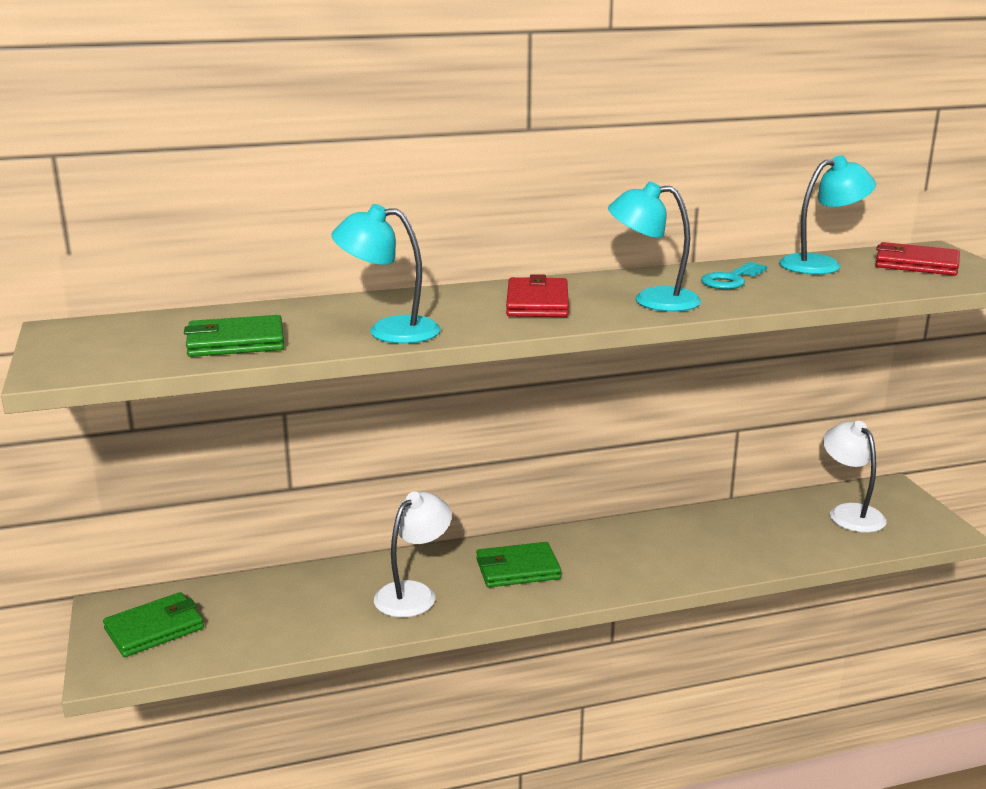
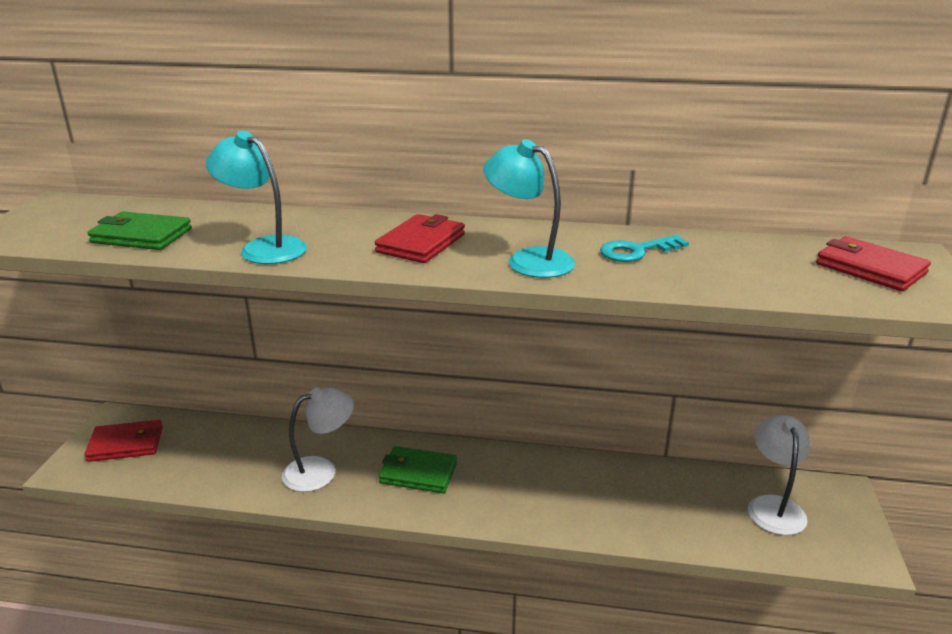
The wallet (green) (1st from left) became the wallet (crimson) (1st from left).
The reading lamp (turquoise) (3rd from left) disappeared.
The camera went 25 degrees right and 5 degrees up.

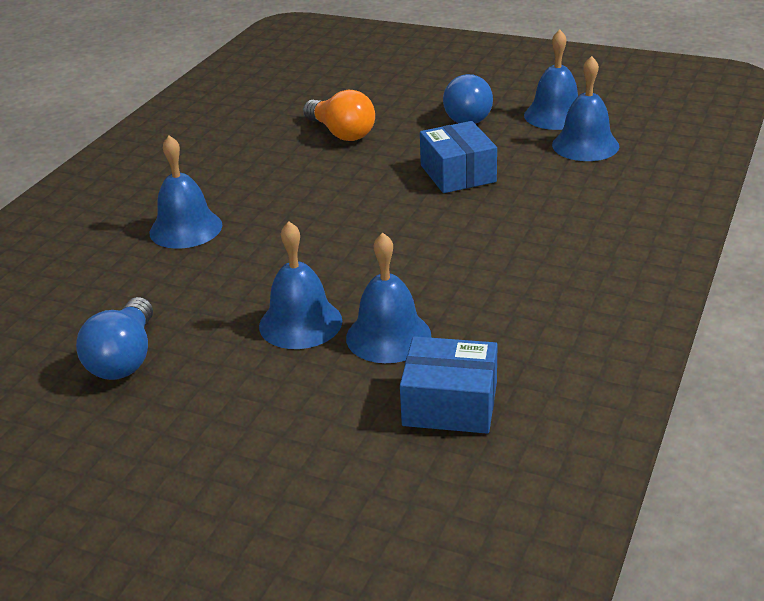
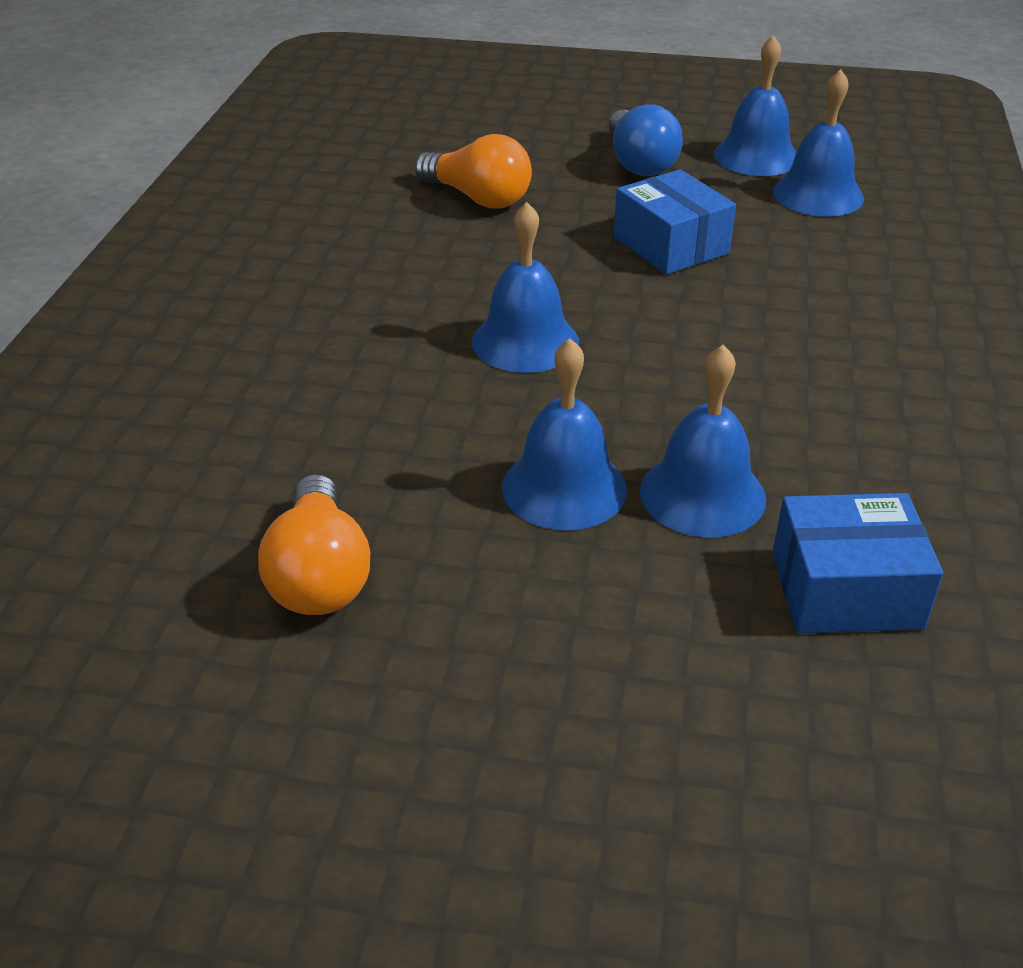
The bulb (blue) (1st from left) became the bulb (bright orange) (1st from left).
The bell (blue) (1st from left) moved.
The camera went 15 degrees left and 5 degrees up.

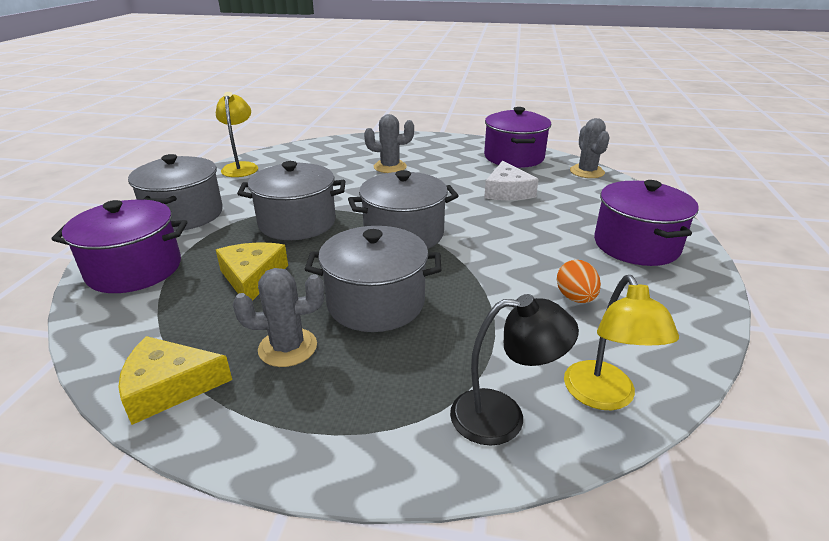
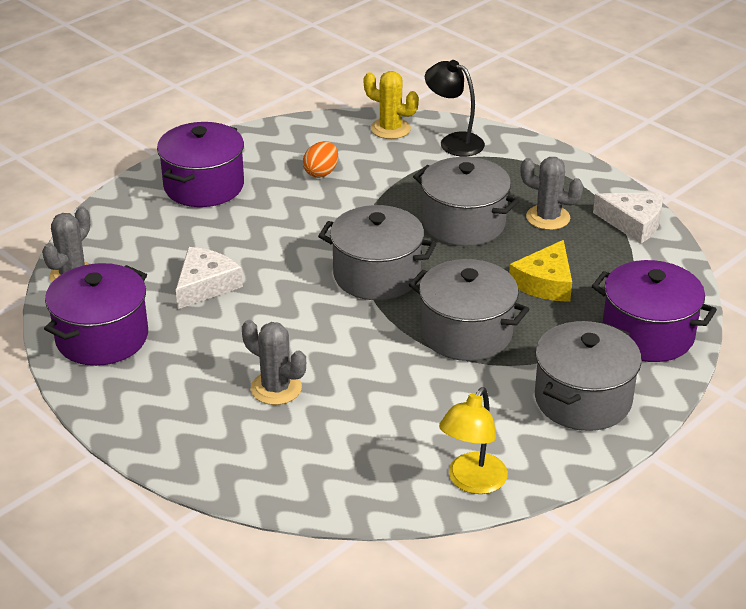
The reading lamp (golden) (2nd from left) was replaced by the cactus (golden).
The cheese (golden) (1st from left) became the cheese (pure white) (2nd from left).
The camera went 145 degrees left and 5 degrees up.

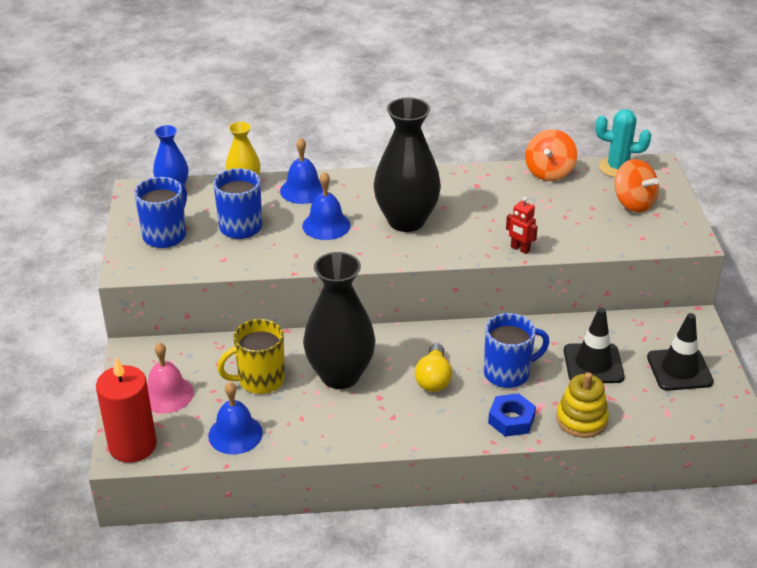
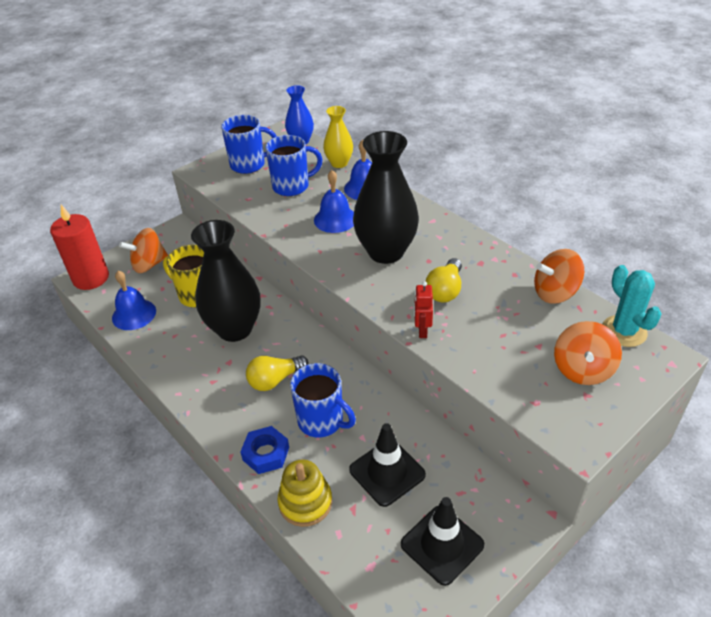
The bell (rosy) was replaced by the spinning top (bright orange) (1st from left).
The bulb (golden) (2nd from left) appeared.
The camera went 55 degrees right and 5 degrees up.

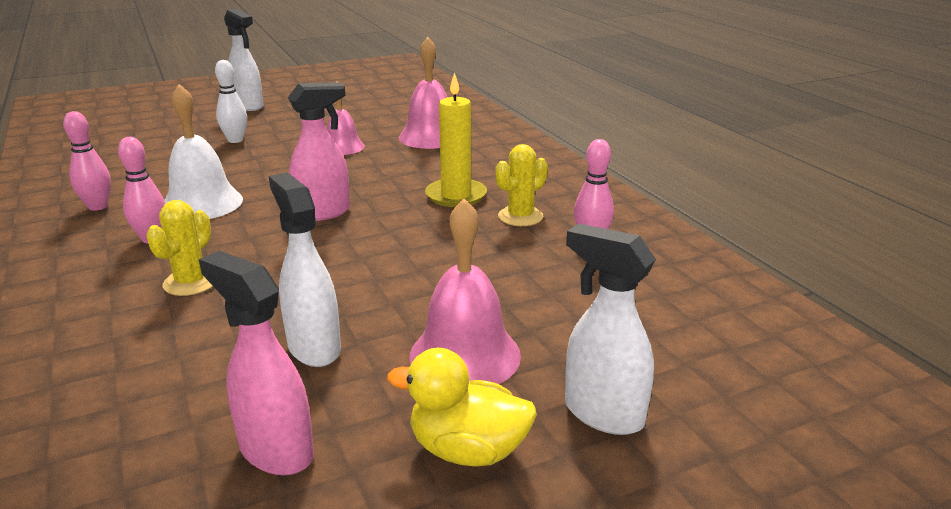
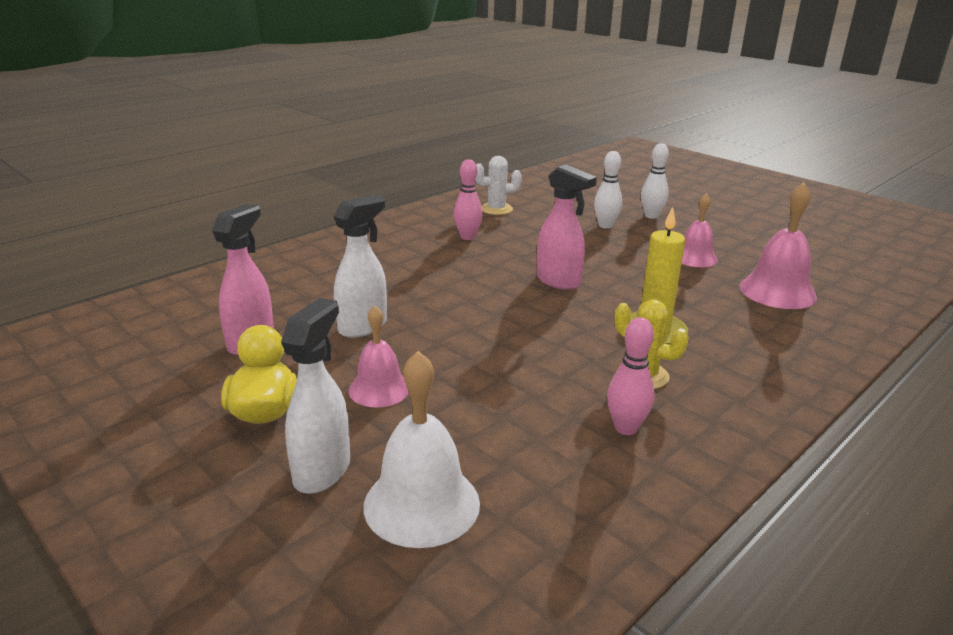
The bell (rosy) (3rd from left in the first image) changed to 0.65 times the size.
The bell (pure white) moved.
The skittle (rosy) (1st from left) was replaced by the cactus (pure white).
The skittle (pure white) (1st from left) appeared.
The cactus (golden) (1st from left) disappeared.
The sprayer (pure white) (1st from left) disappeared.
The camera went 70 degrees right and 0 degrees up.

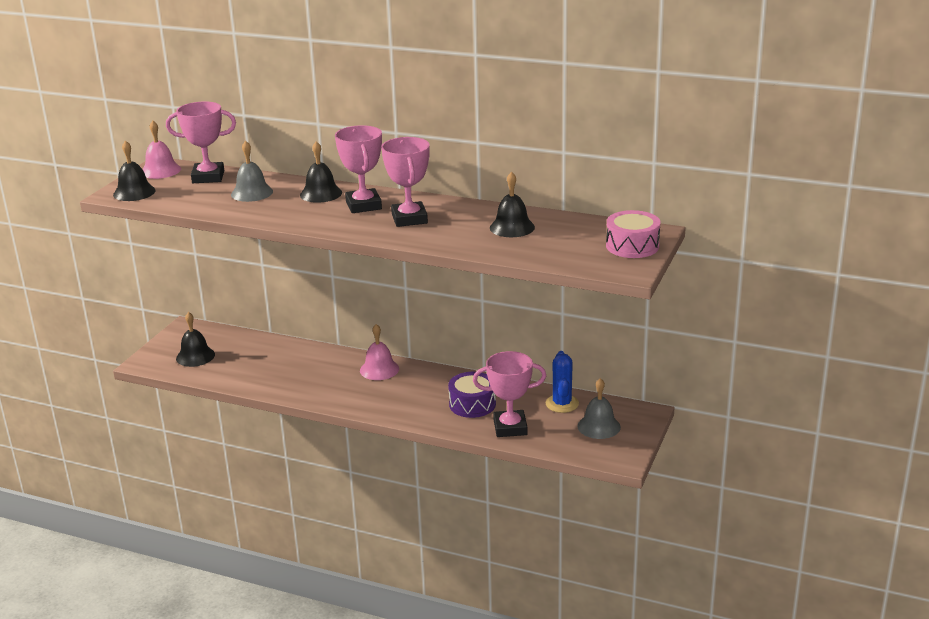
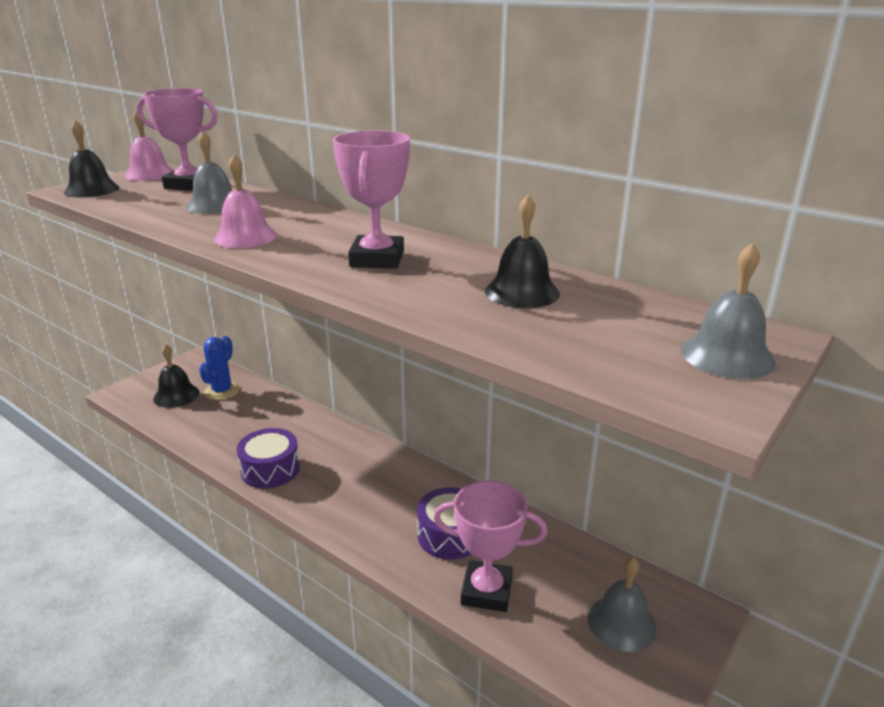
The cactus (blue) moved.
The bell (rosy) (2nd from left) moved.
The drum (violet) (1st from left) appeared.
The drum (rosy) was replaced by the bell (gray) (3rd from left).
The bell (ebony) (3rd from left) disappeared.
The award cup (rosy) (2nd from left) disappeared.
The camera went 15 degrees right and 0 degrees up.

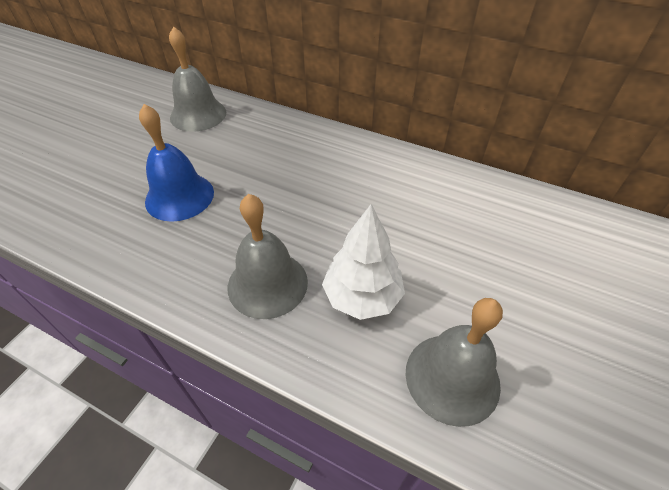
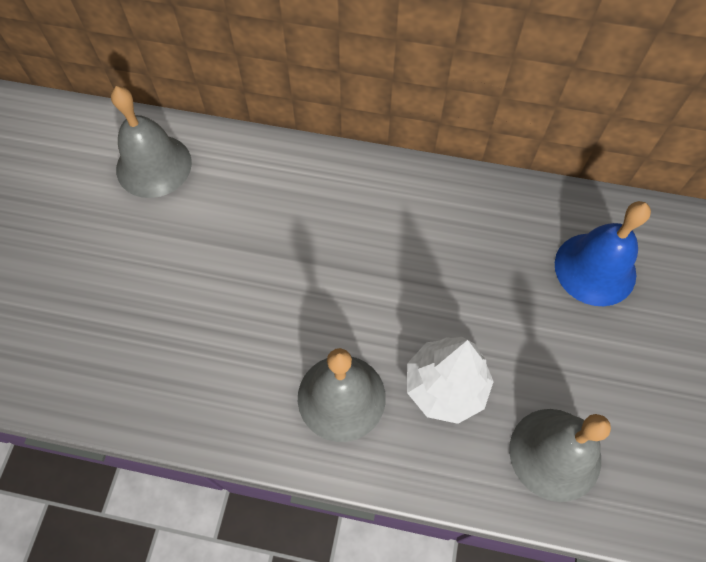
The bell (blue) moved.
The camera went 15 degrees left and 15 degrees up.

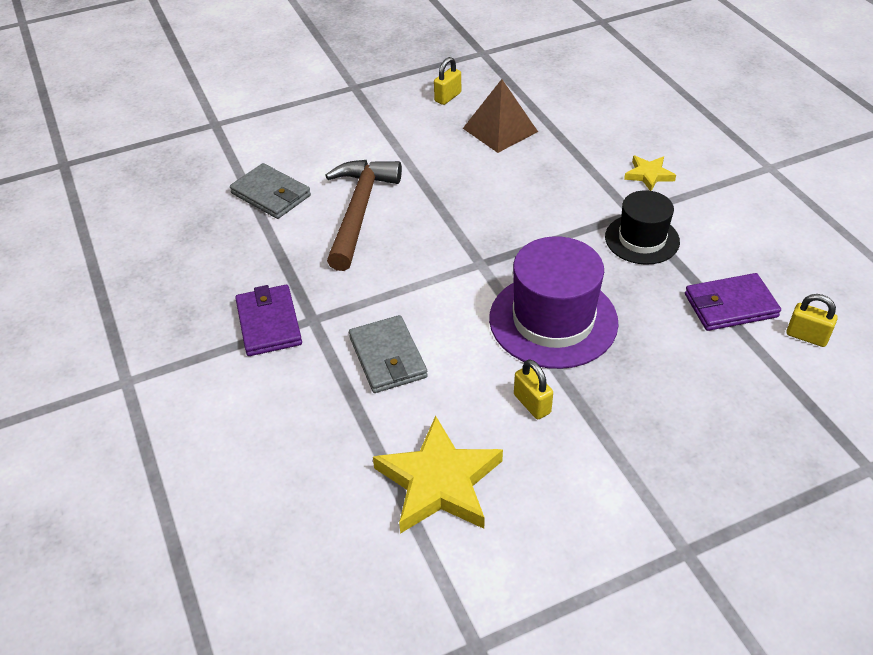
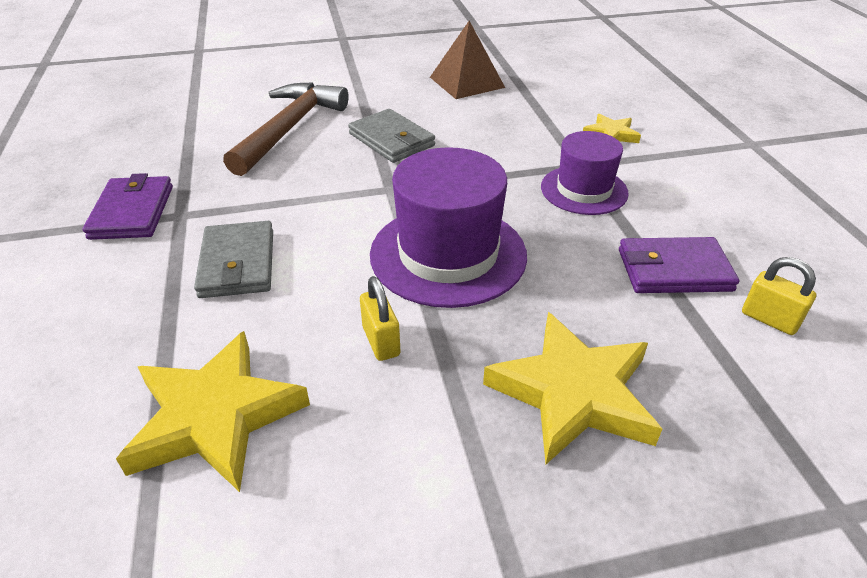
The wallet (gray) (1st from left in the first image) moved.
The star (golden) (2nd from left) appeared.
The hat (ebony) became the hat (violet) (2nd from left).
The small lock (golden) (1st from left) disappeared.
The camera went 10 degrees right and 5 degrees down.

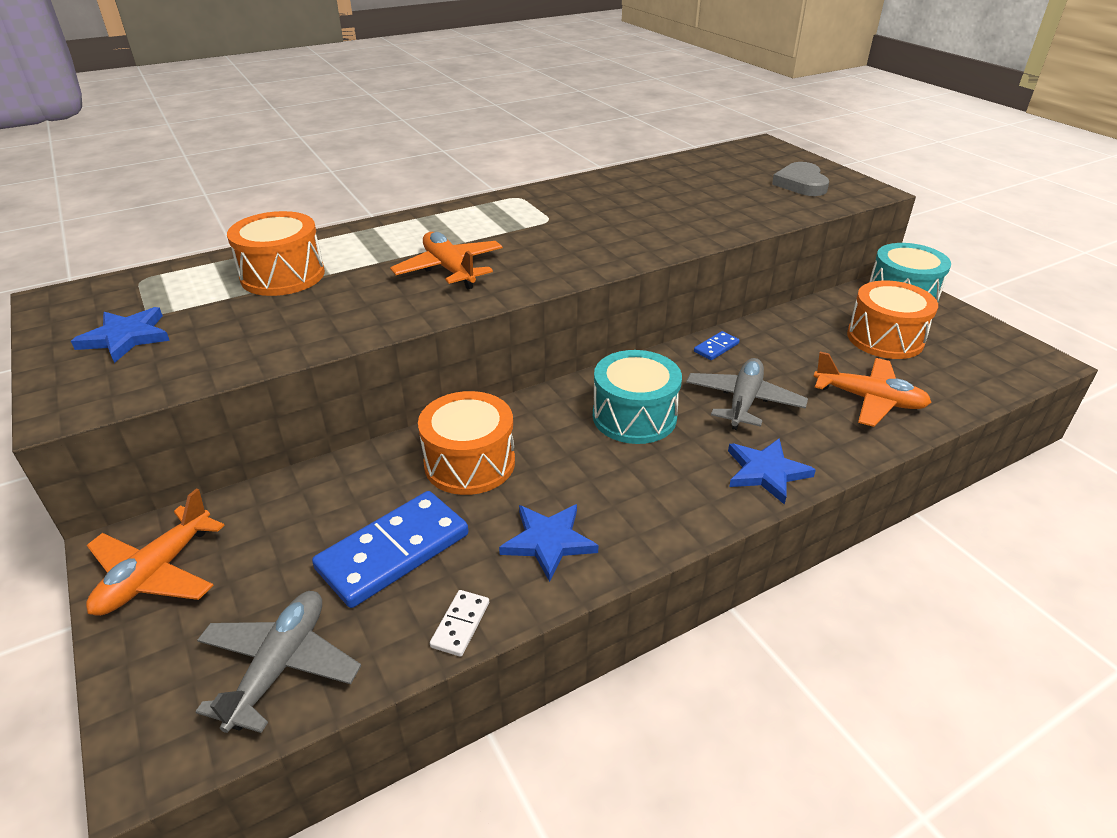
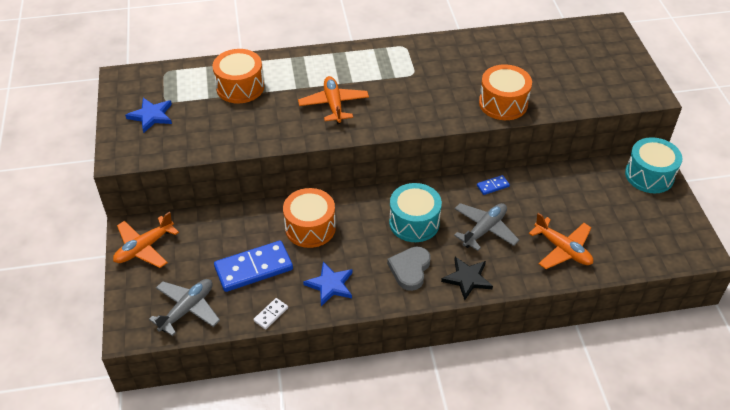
The heart shape (gray) moved.
The star (blue) (3rd from left) became the star (ebony).
The drum (bright orange) (3rd from left) moved.
The camera went 20 degrees right and 10 degrees up.

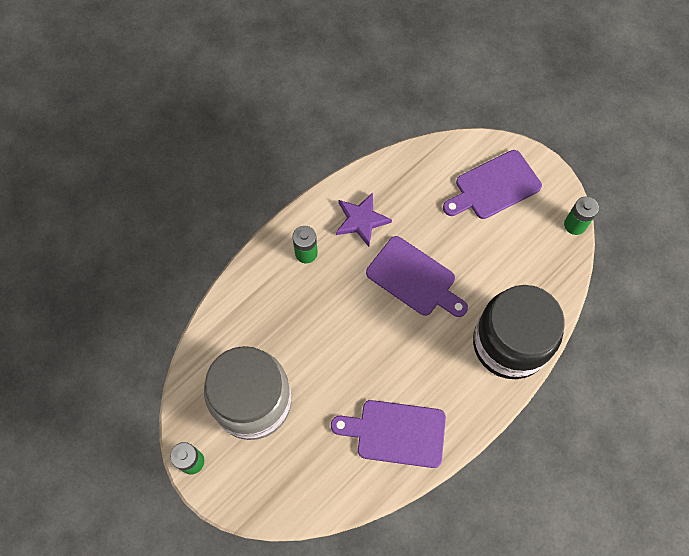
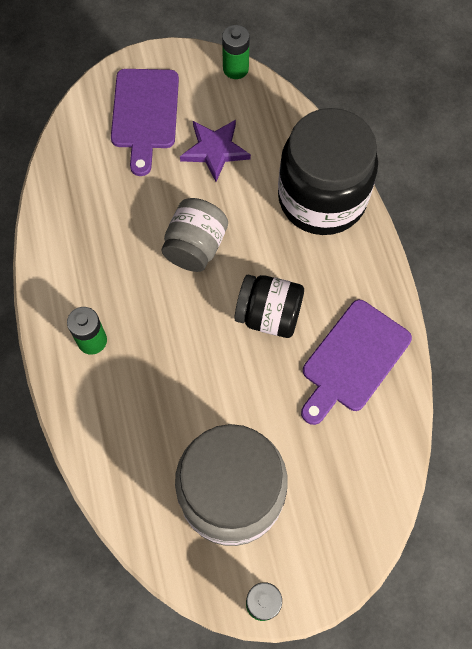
The bread board (violet) (2nd from left) was replaced by the preserve jar (gray) (1st from left).
The star (violet) moved.
The preserve jar (ebony) (1st from left) appeared.
The camera went 60 degrees left and 0 degrees up.

